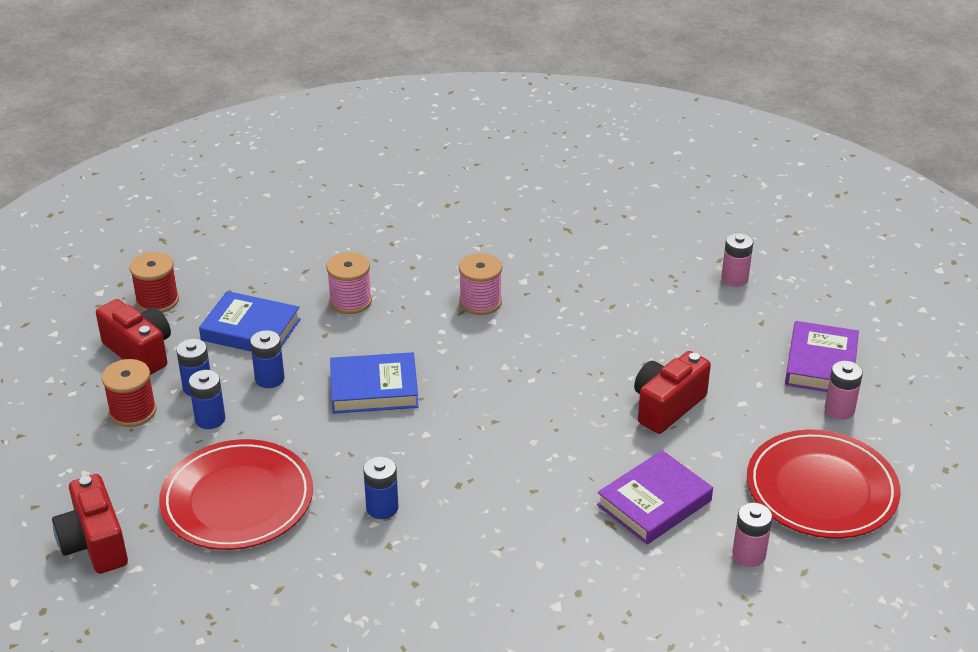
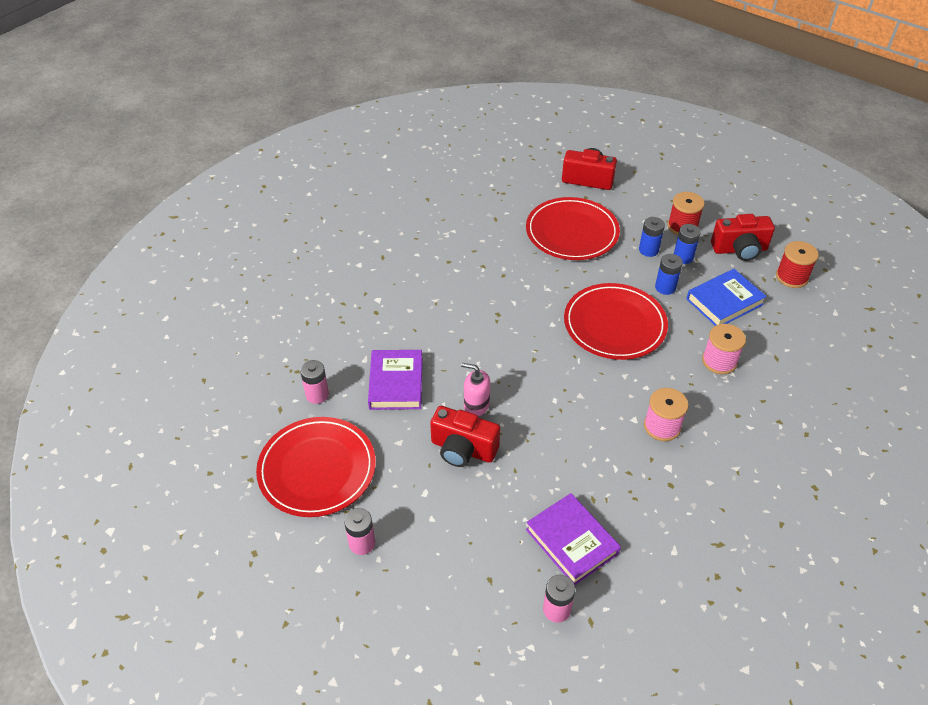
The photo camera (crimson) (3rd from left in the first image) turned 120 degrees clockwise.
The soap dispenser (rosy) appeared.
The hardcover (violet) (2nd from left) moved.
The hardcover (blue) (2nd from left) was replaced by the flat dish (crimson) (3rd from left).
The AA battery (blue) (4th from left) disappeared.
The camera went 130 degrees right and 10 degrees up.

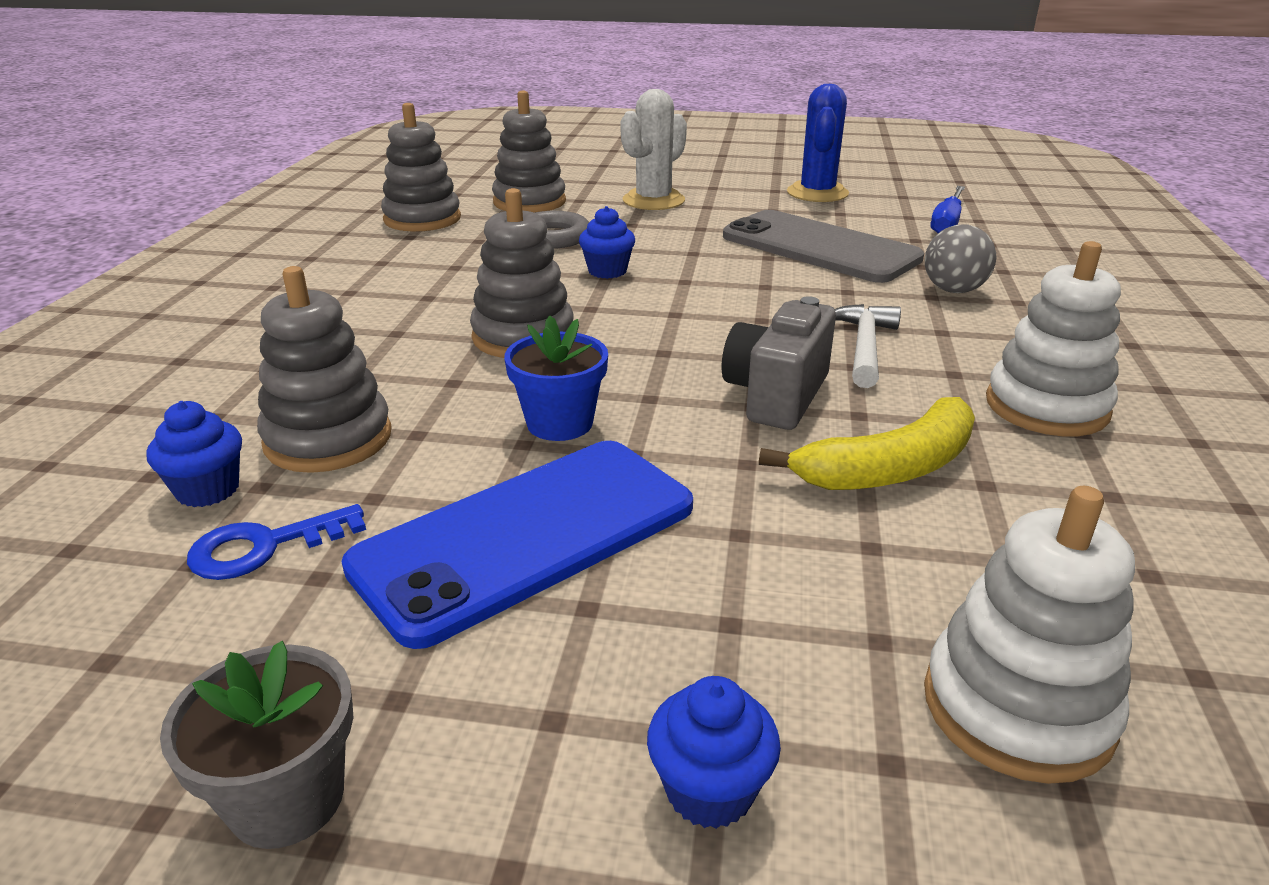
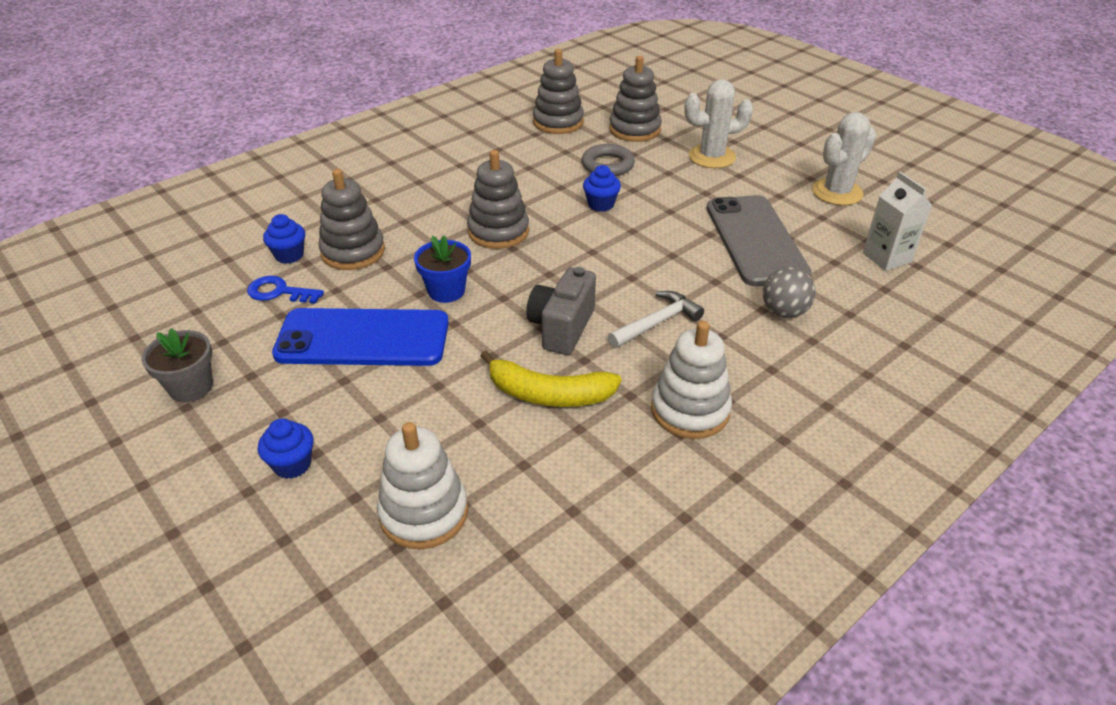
The photo camera (gray) turned 45 degrees counterclockwise.
The cactus (blue) became the cactus (pure white) (2nd from left).
The screwdriver (blue) was replaced by the milk carton (pure white).
The camera went 40 degrees right and 10 degrees up.

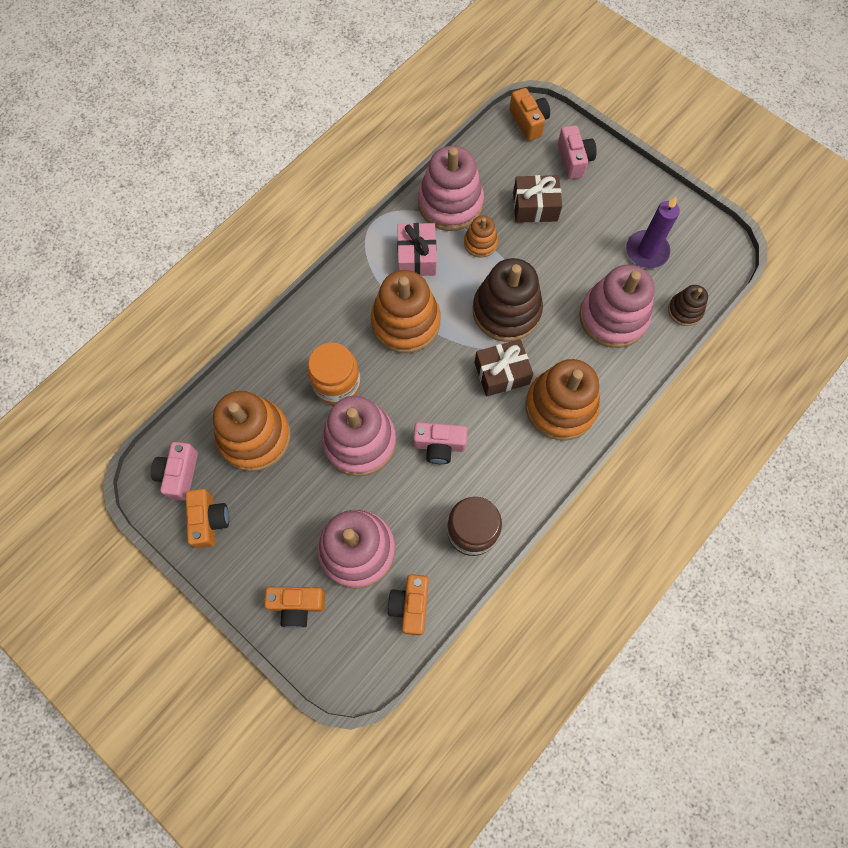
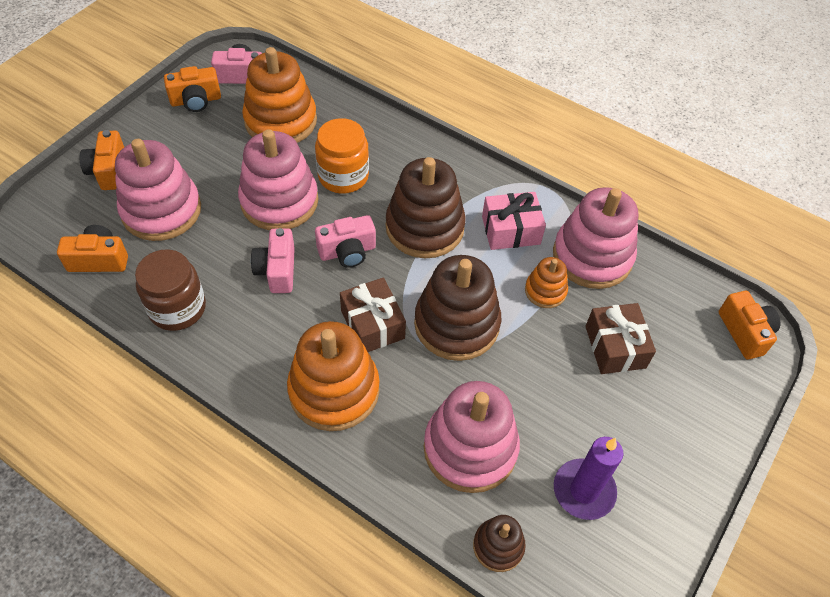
The photo camera (rosy) (3rd from left) moved.
The ring stacker (bright orange) (2nd from left) became the ring stacker (dark brown) (1st from left).
The photo camera (bright orange) (4th from left) turned 75 degrees counterclockwise.
The camera went 80 degrees right and 15 degrees down.

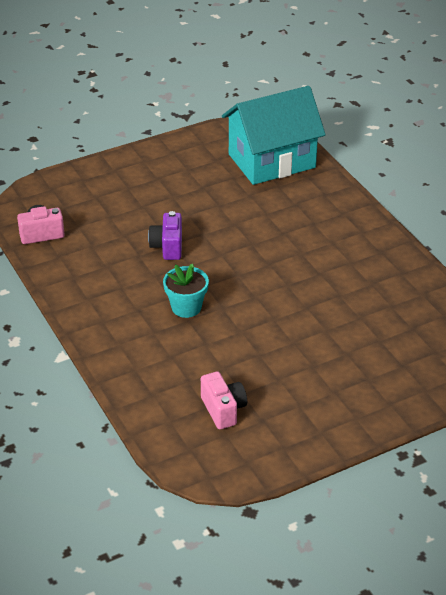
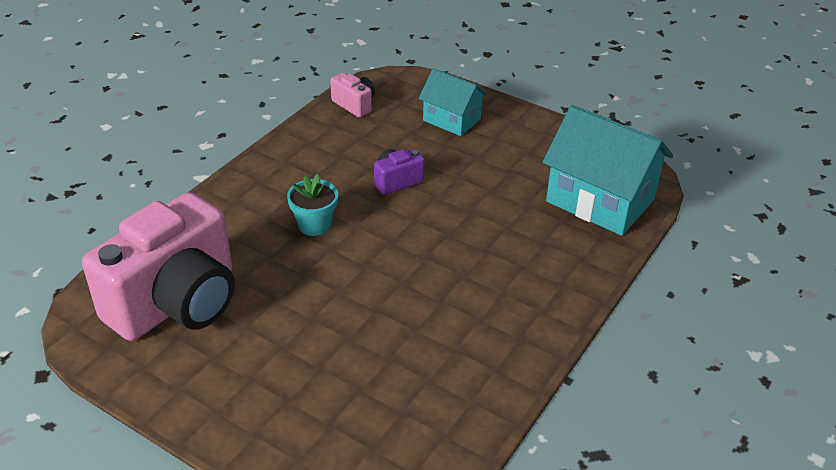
The photo camera (rosy) (2nd from left in the first image) changed to 2.40 times the size.
The cottage (turquoise) (1st from left) appeared.
The camera went 60 degrees right and 0 degrees up.

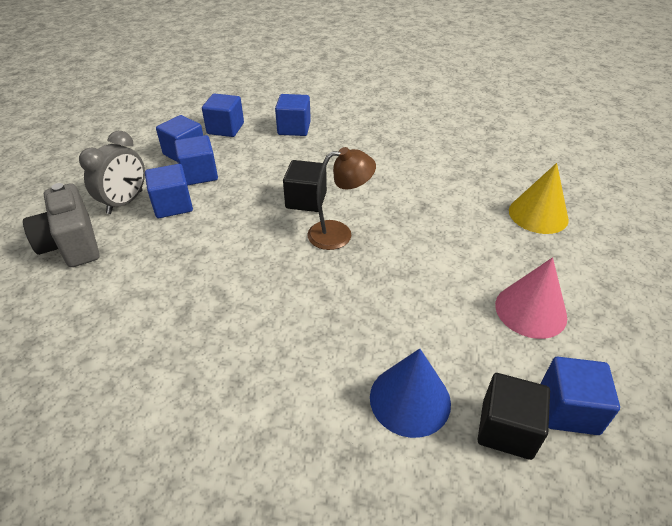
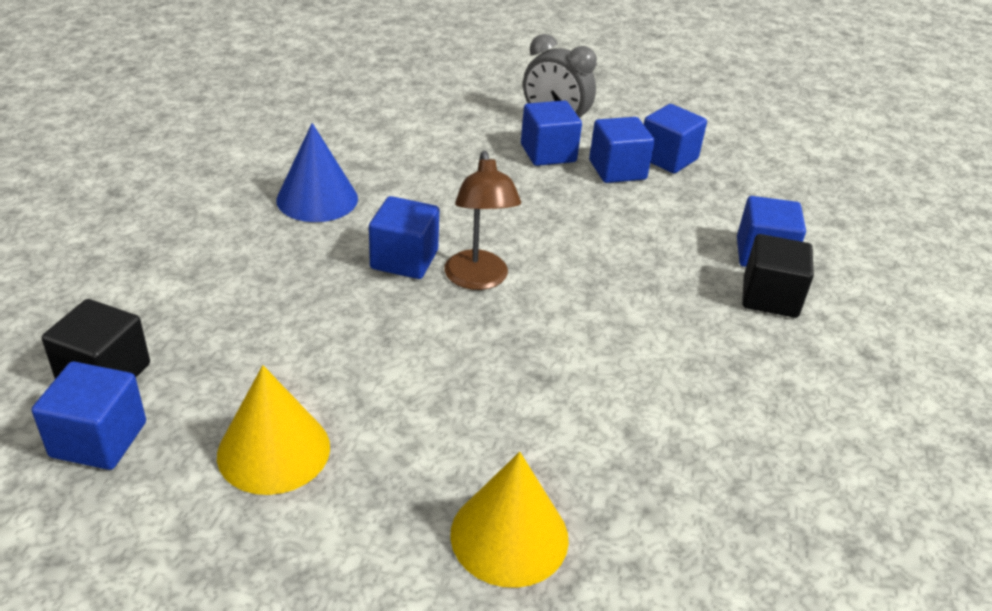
The cone (rosy) became the cone (golden) (1st from left).
The cone (blue) moved.
The block (blue) (4th from left in the first image) moved.
The block (ebony) (1st from left in the first image) moved.
The photo camera (gray) disappeared.
The camera went 90 degrees right and 5 degrees down.

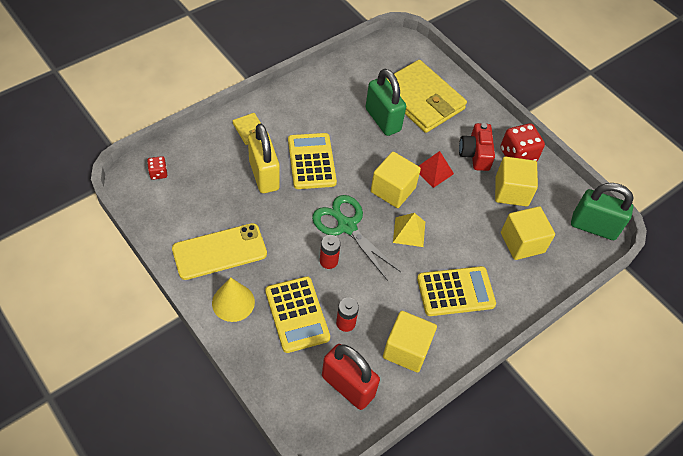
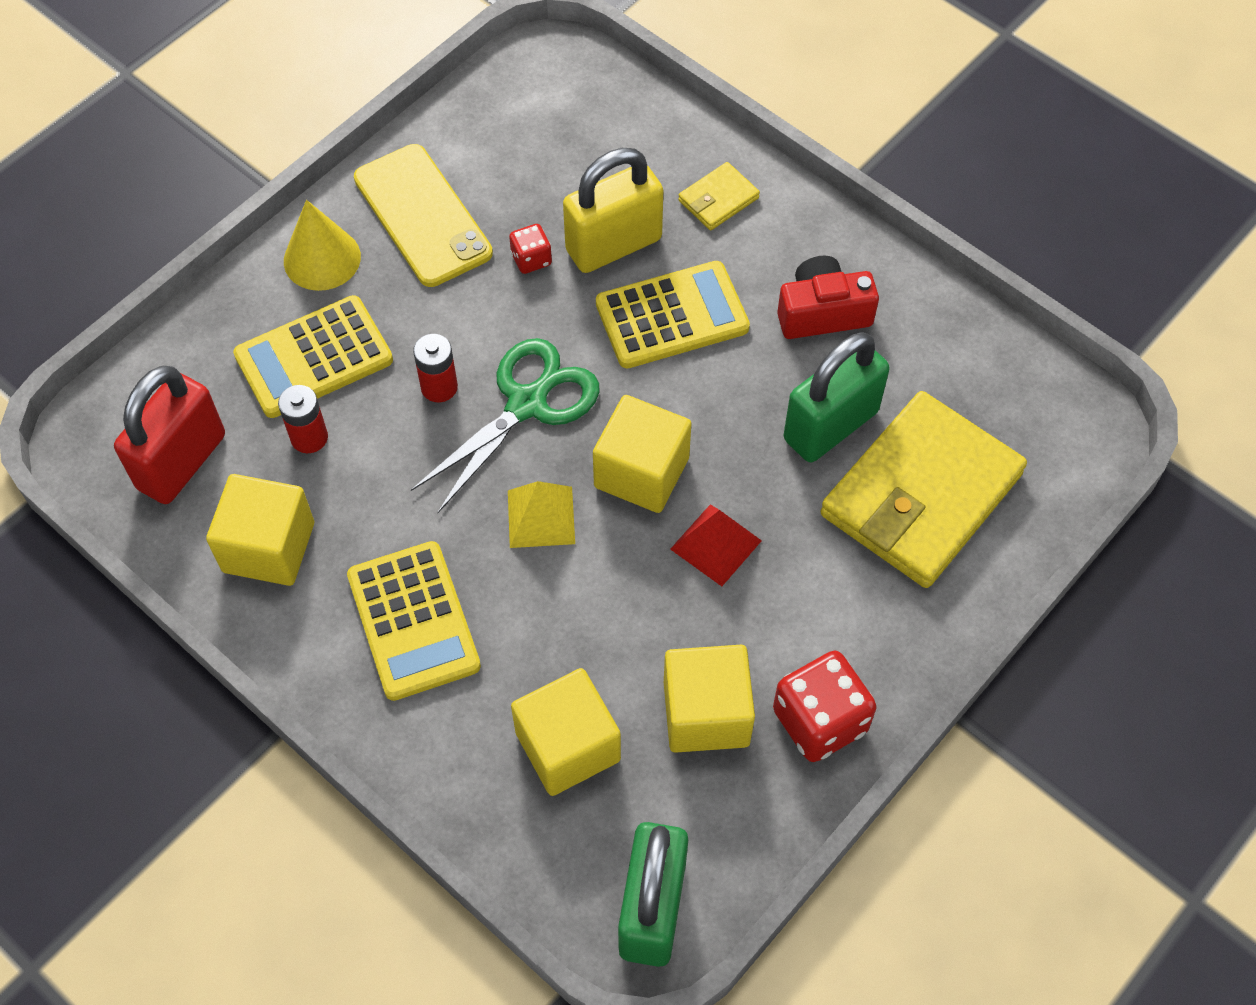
The dice (crimson) (1st from left) moved.
The photo camera (crimson) moved.
The camera went 85 degrees right and 5 degrees up.

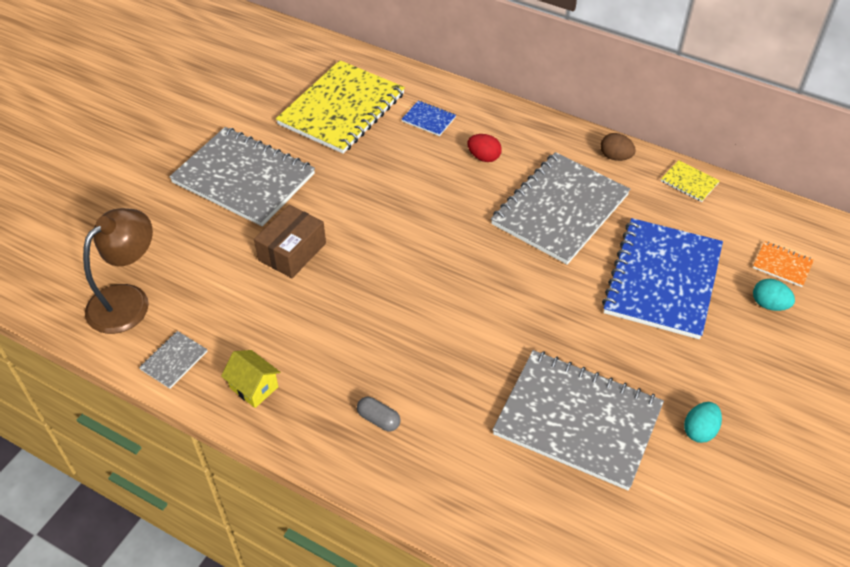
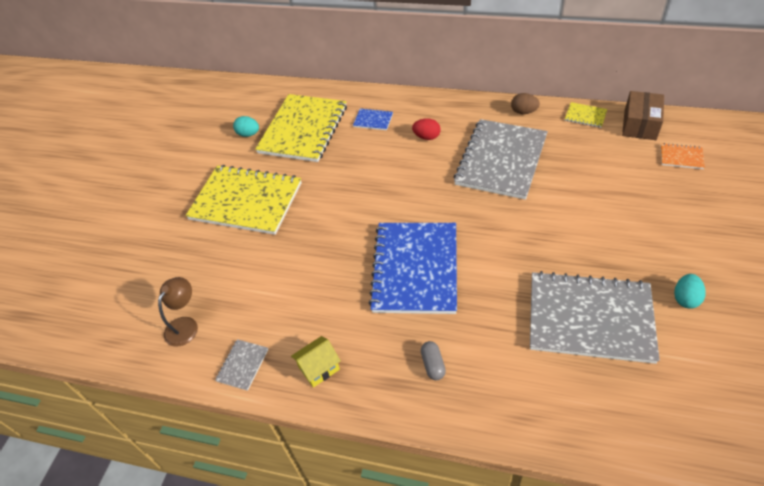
The reading lamp (dark brown) changed to 0.63 times the size.
The notepad (gray) (2nd from left) became the notepad (golden) (1st from left).
The egg (turquoise) (2nd from left in the first image) moved.
The cottage (golden) turned 60 degrees counterclockwise.
The notepad (blue) (2nd from left) moved.
The pill shape (gray) turned 60 degrees clockwise.
The package (dark brown) moved.
The camera went 10 degrees left and 0 degrees up.

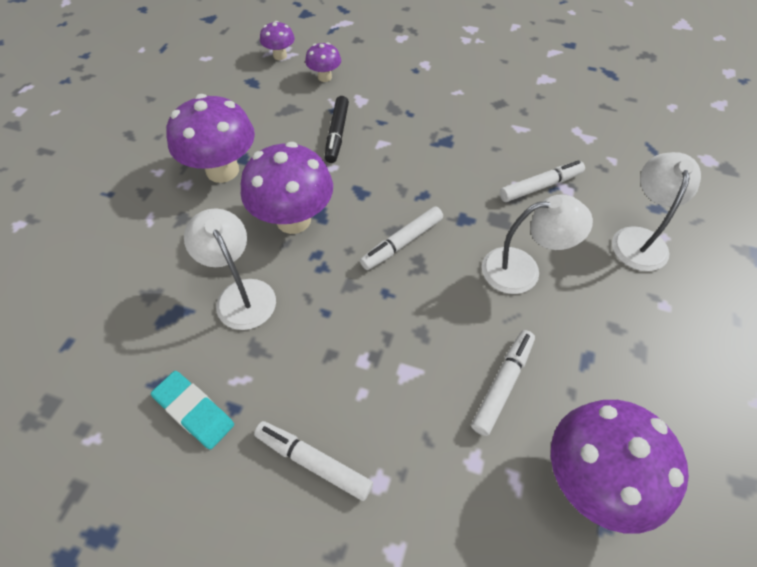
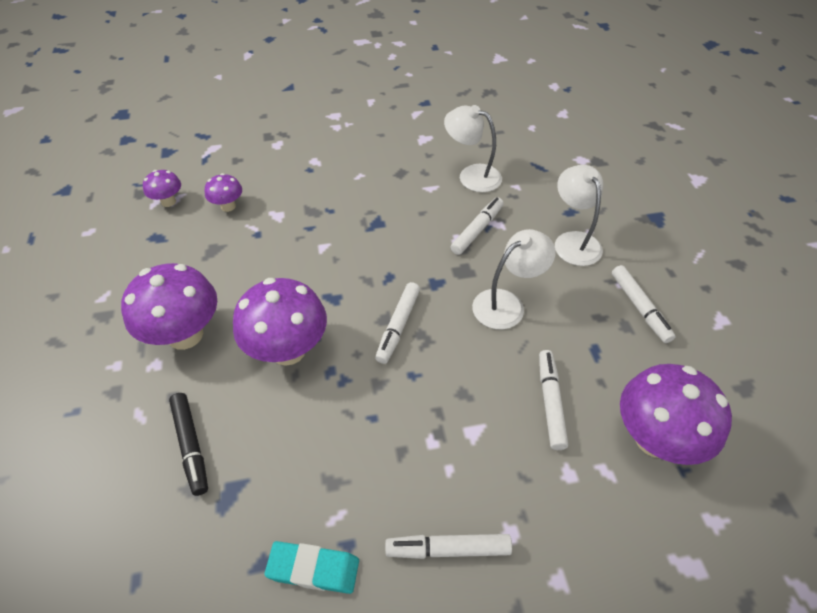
The felt pen (ebony) moved.
The reading lamp (pure white) (1st from left) moved.
The felt pen (pure white) (5th from left) appeared.
The camera went 30 degrees left and 5 degrees down.

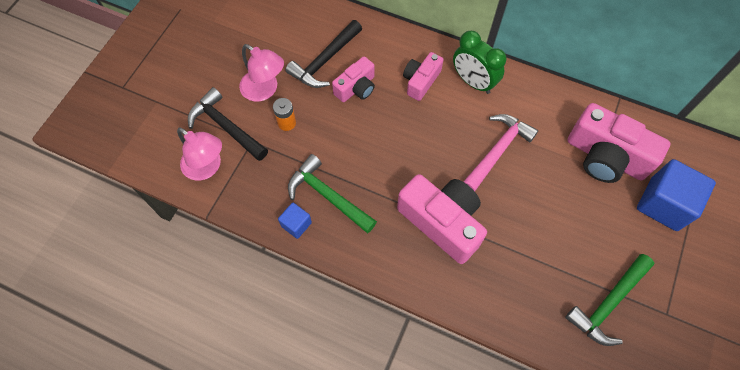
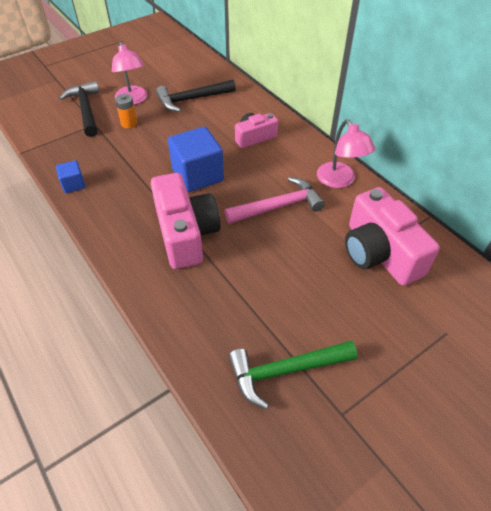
The block (blue) (2nd from left) moved.
The reading lamp (rosy) (1st from left in the first image) moved.
The carpenter's hammer (green) (1st from left) disappeared.
The photo camera (rosy) (1st from left) disappeared.
The clock (green) disappeared.
The camera went 30 degrees right and 15 degrees down.

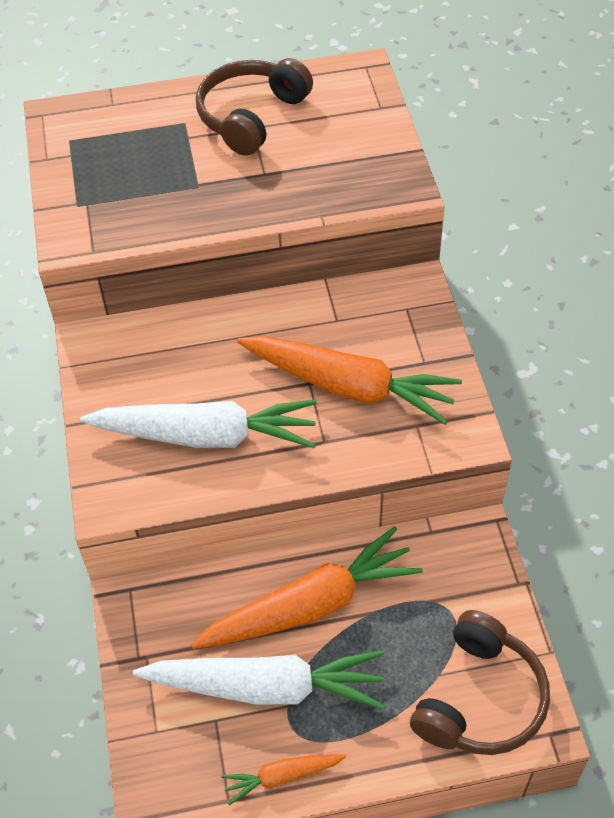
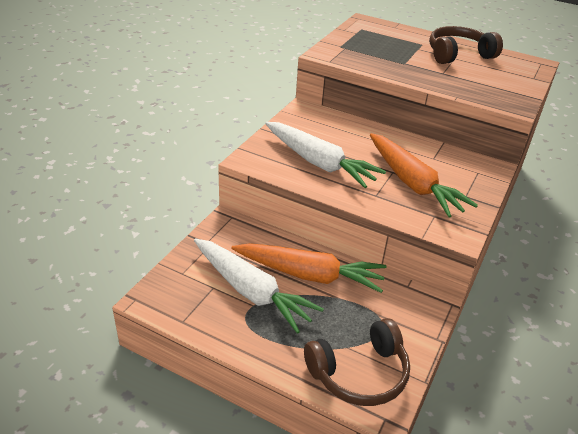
The carrot (bright orange) (1st from left) disappeared.
The camera went 35 degrees right and 15 degrees down.

